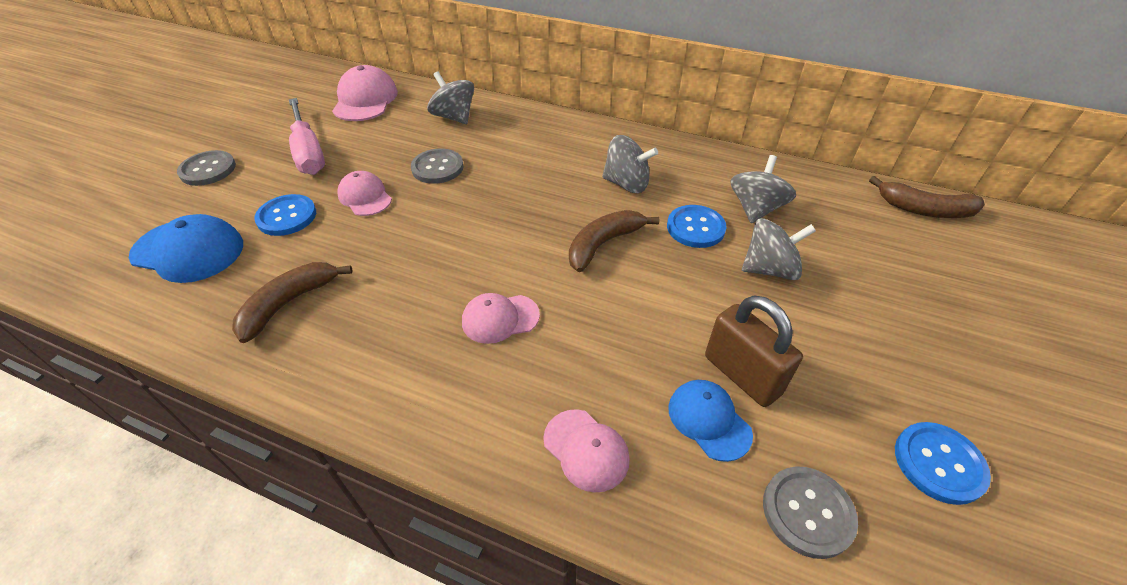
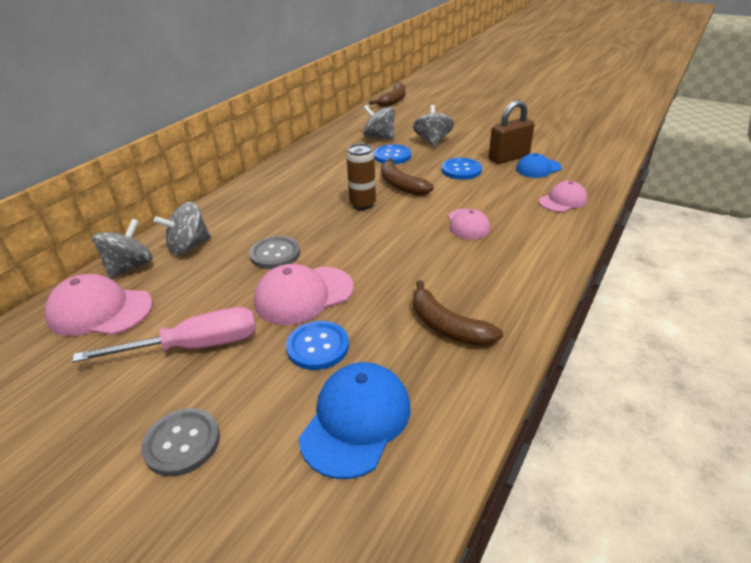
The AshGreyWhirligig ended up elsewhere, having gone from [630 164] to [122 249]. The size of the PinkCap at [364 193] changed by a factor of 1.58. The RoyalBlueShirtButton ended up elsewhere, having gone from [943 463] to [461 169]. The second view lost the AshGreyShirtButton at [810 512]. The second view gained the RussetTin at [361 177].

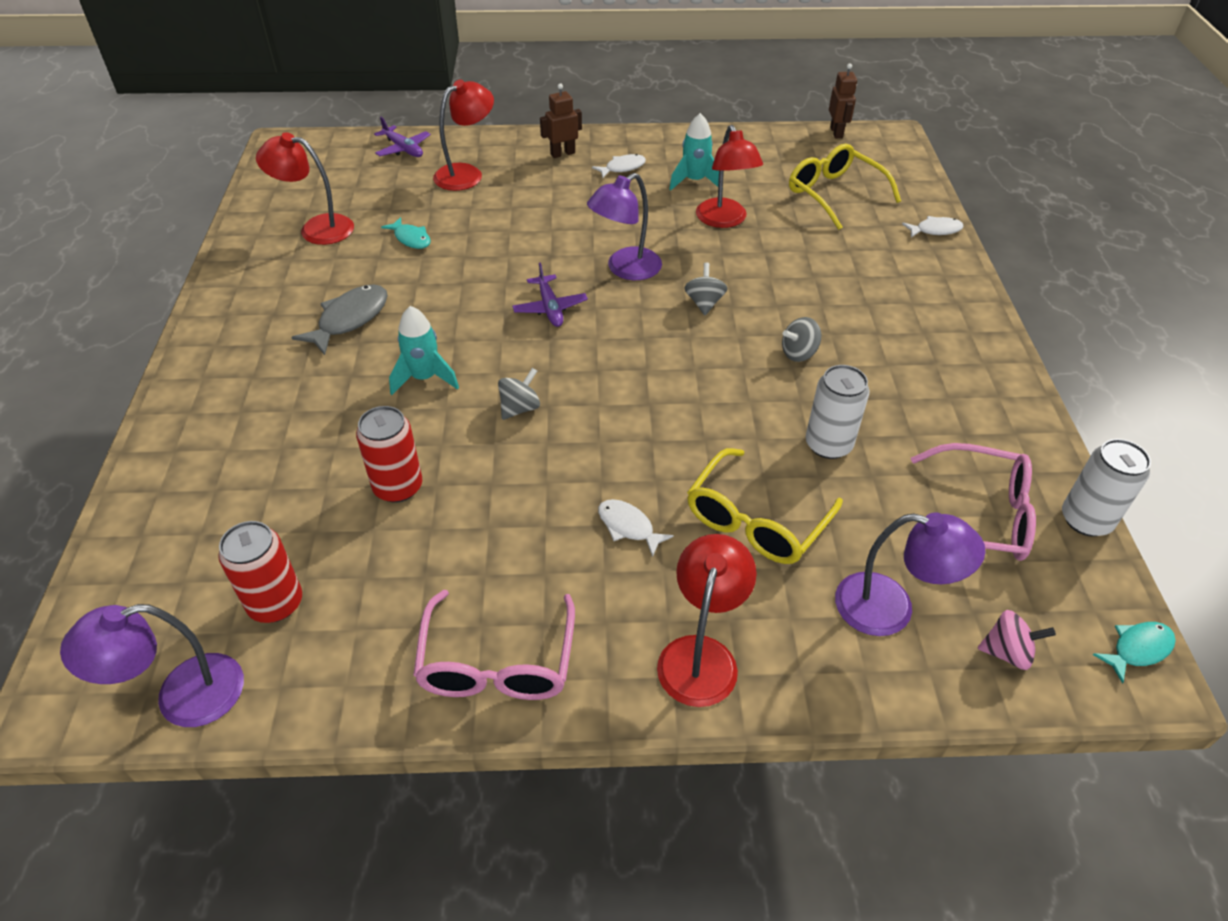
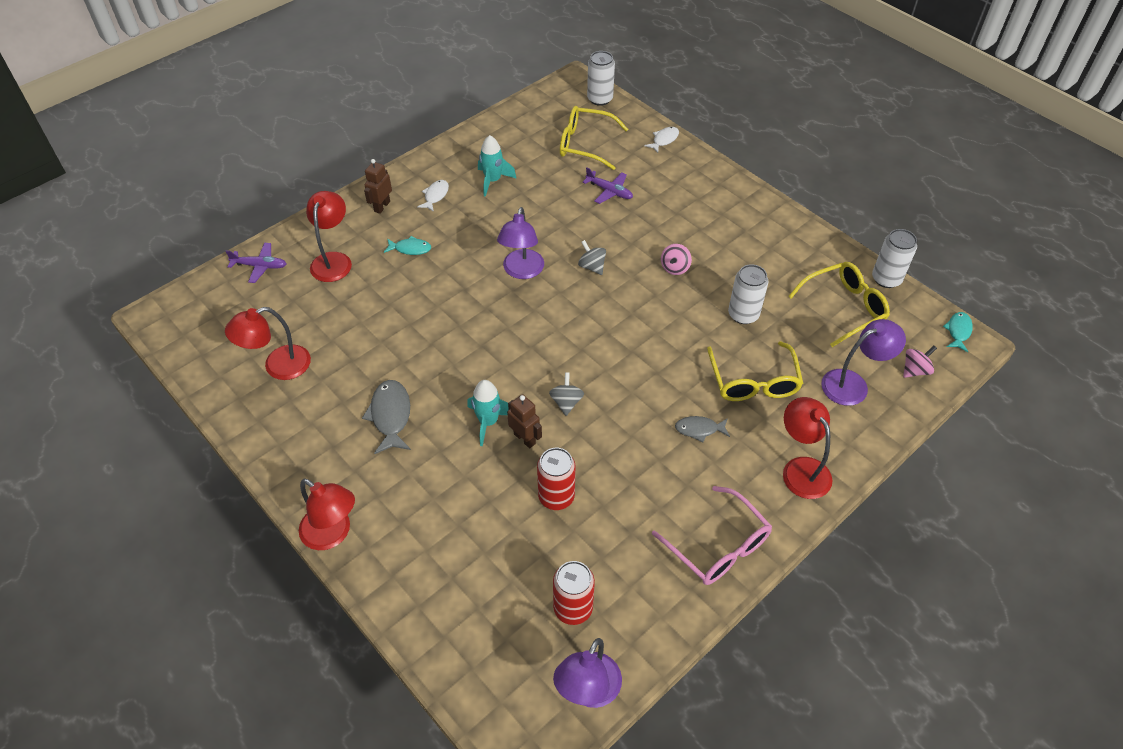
The RussetRobotFigure ended up elsewhere, having gone from [843 100] to [524 421]. The CrimsonDeskLamp ended up elsewhere, having gone from [729 176] to [327 514]. The TealFishFigure ended up elsewhere, having gone from [406 233] to [407 245]. The RoyalPurpleToyPlane ended up elsewhere, having gone from [550 294] to [607 185]. What was the AshGreyWhirligig at [801 339] turned into the PinkWhirligig at [676 259]. What was the PinkGlasses at [973 502] turned into the YellowGlasses at [839 304]. What was the SnowWhiteFishFigure at [636 528] turned into the AshGreyFishFigure at [702 429]. The second view gained the SnowWhiteTin at [601 78].

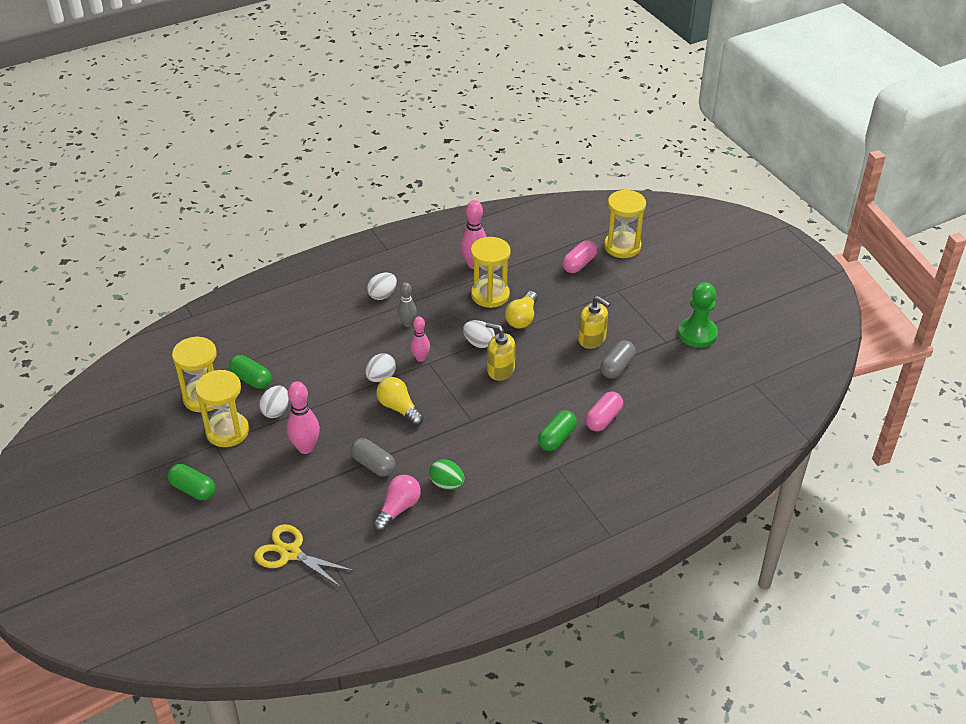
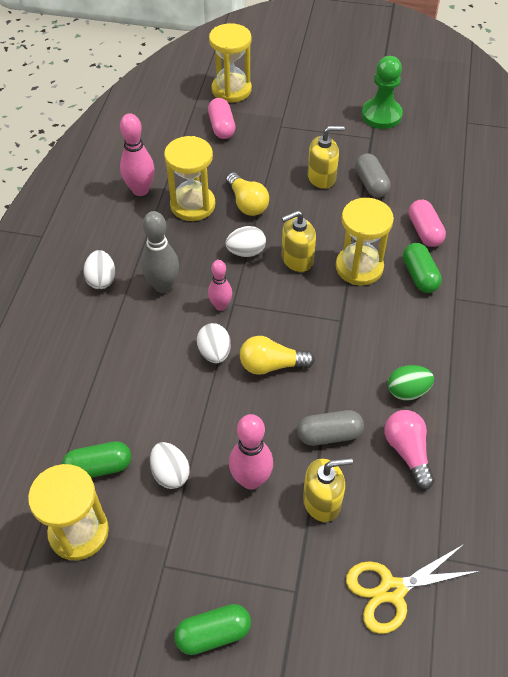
The size of the AshGreyTenpin at [407 304] changed by a factor of 1.55. The YellowHourglass ended up elsewhere, having gone from [222 408] to [365 241]. The second view gained the YellowSoapDispenser at [328 490].

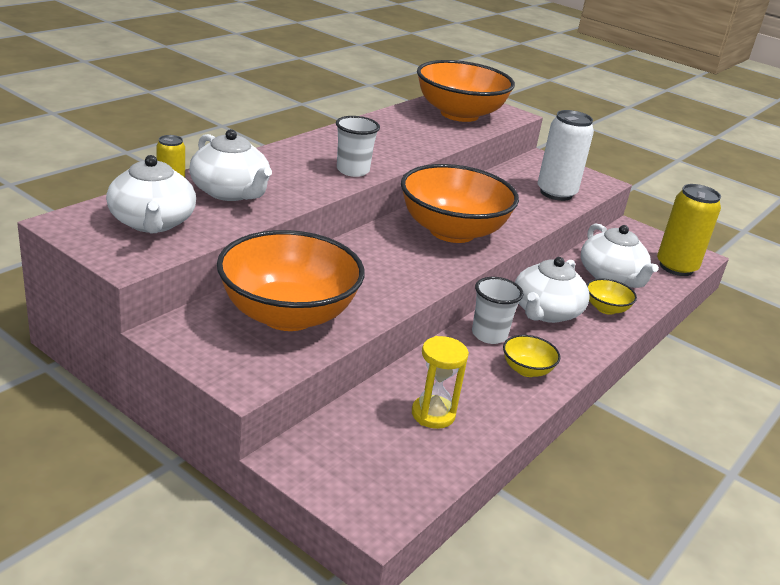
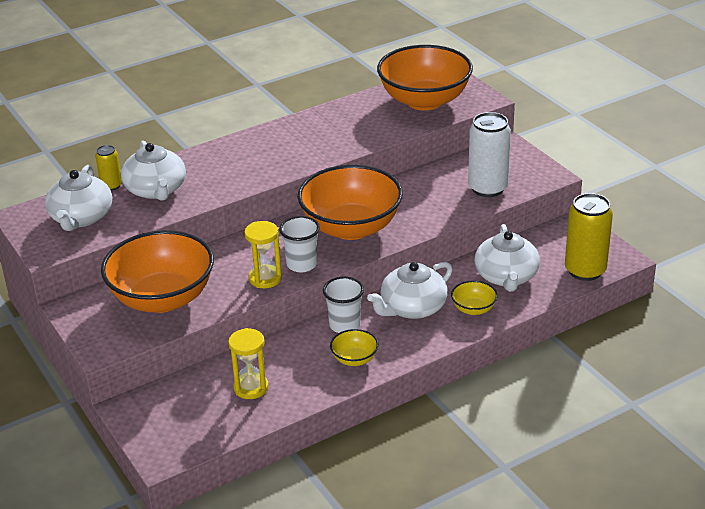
The SnowWhiteBeaker ended up elsewhere, having gone from [358 146] to [299 244]. The second view gained the YellowHourglass at [263 254].

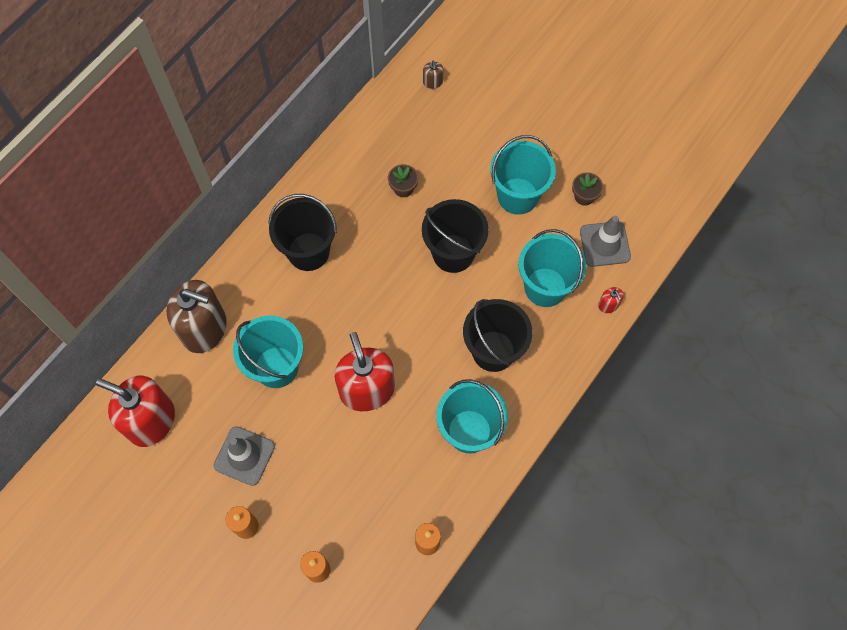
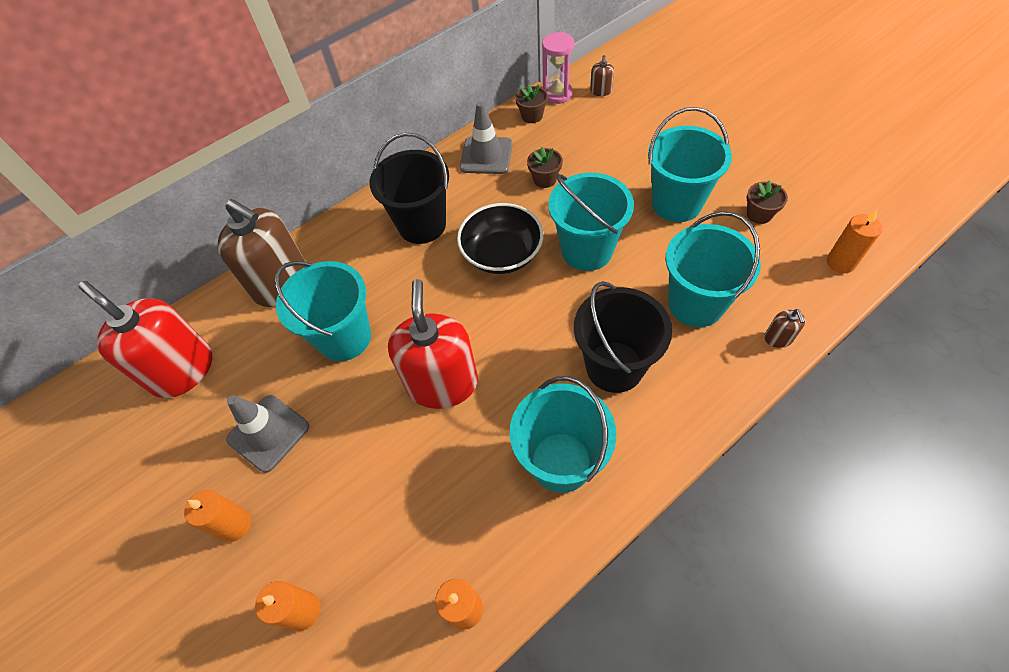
What was the BlackPail at [455 236] turned into the TealPail at [591 222]. The AshGreySafetyCone ended up elsewhere, having gone from [605 241] to [486 137]. What was the CrimsonSoapDispenser at [611 300] turned into the RussetSoapDispenser at [784 328]. The second view gained the PinkHourglass at [558 68]. The second view gained the RussetPottedPlant at [531 103]. The second view gained the BlackDeepDish at [500 238]. The second view gained the OrangeWaxCandle at [854 241].

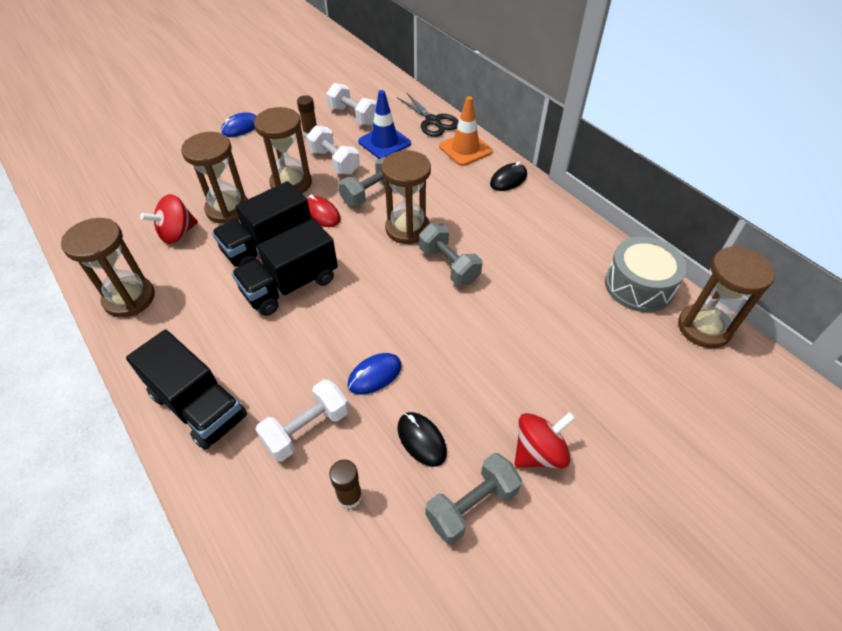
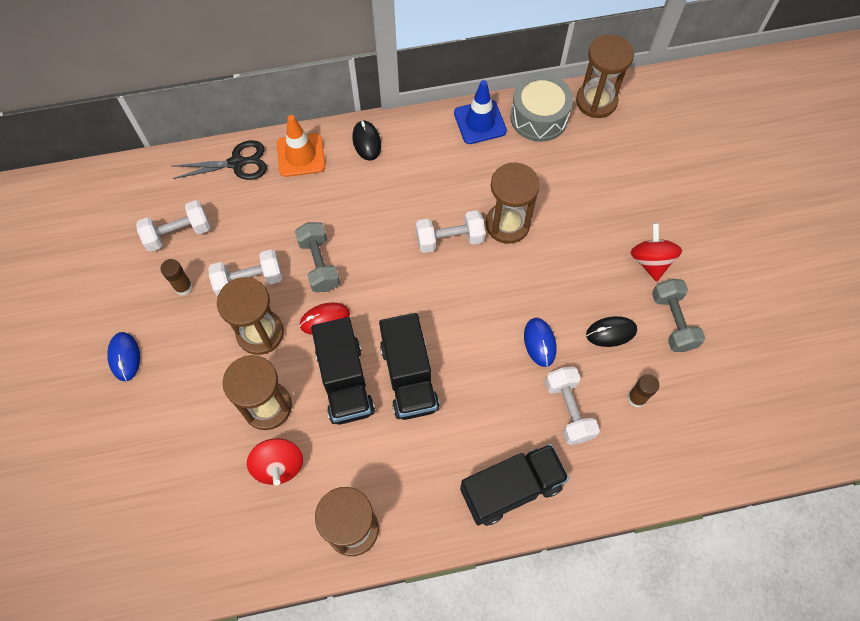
The RoyalBlueSafetyCone ended up elsewhere, having gone from [384 124] to [480 112]. The RussetHourglass ended up elsewhere, having gone from [406 197] to [513 203]. What was the AshGreyHandWeight at [450 254] turned into the SnowWhiteHandWeight at [450 231].

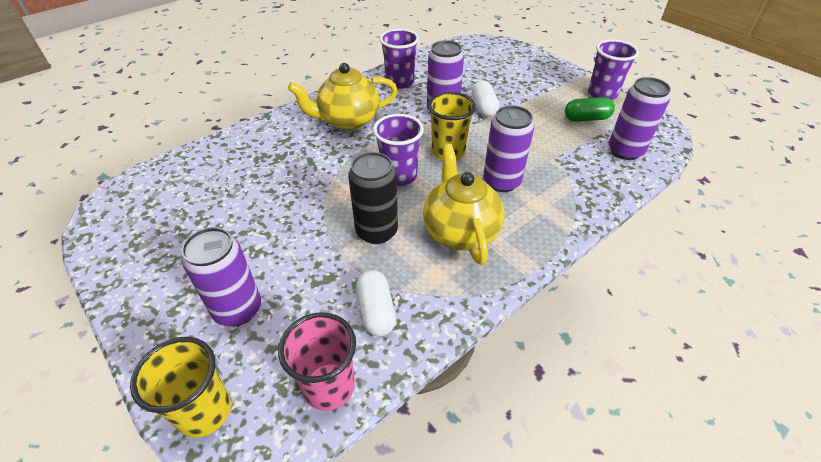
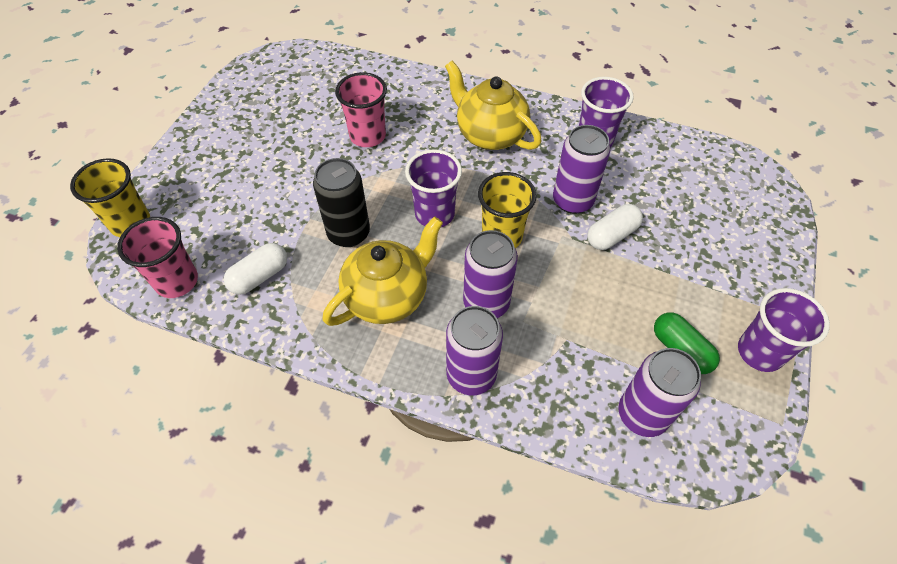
The RoyalPurpleTin ended up elsewhere, having gone from [221 276] to [474 350]. The second view gained the PinkBeaker at [361 109].

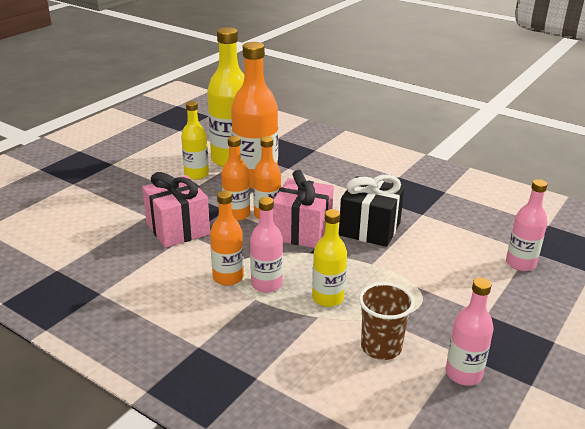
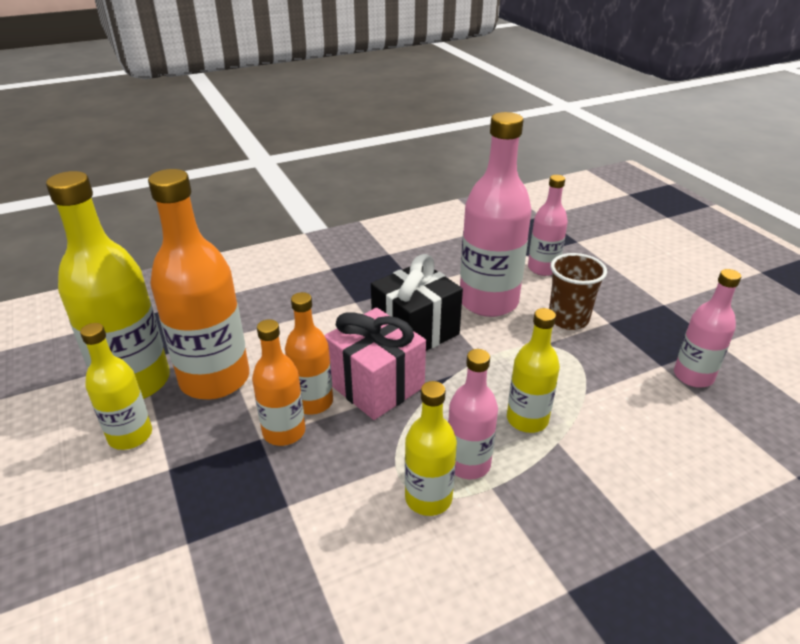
The second view lost the PinkWrappedGift at [176 210]. What was the OrangeBottle at [227 238] turned into the YellowBottle at [431 448]. The RussetBeaker ended up elsewhere, having gone from [387 321] to [578 291]. The second view gained the PinkBottle at [495 214].

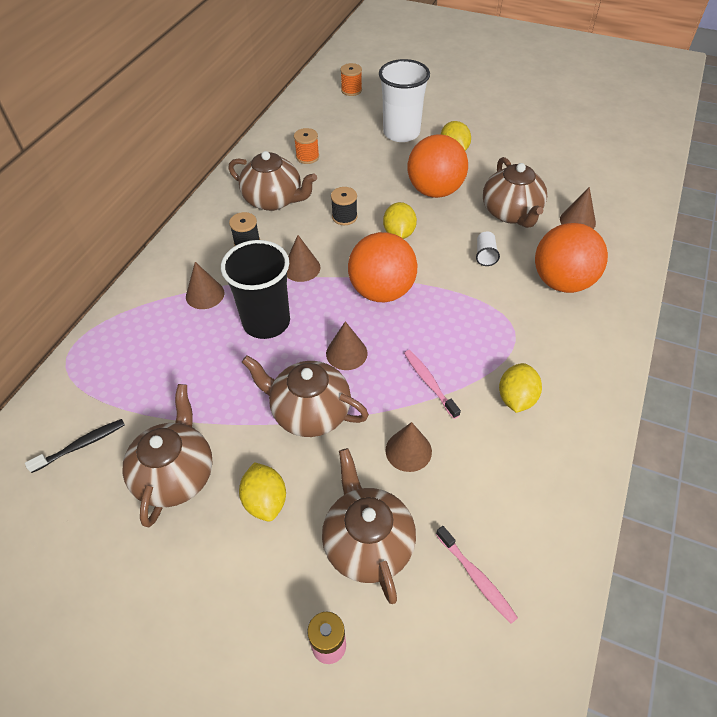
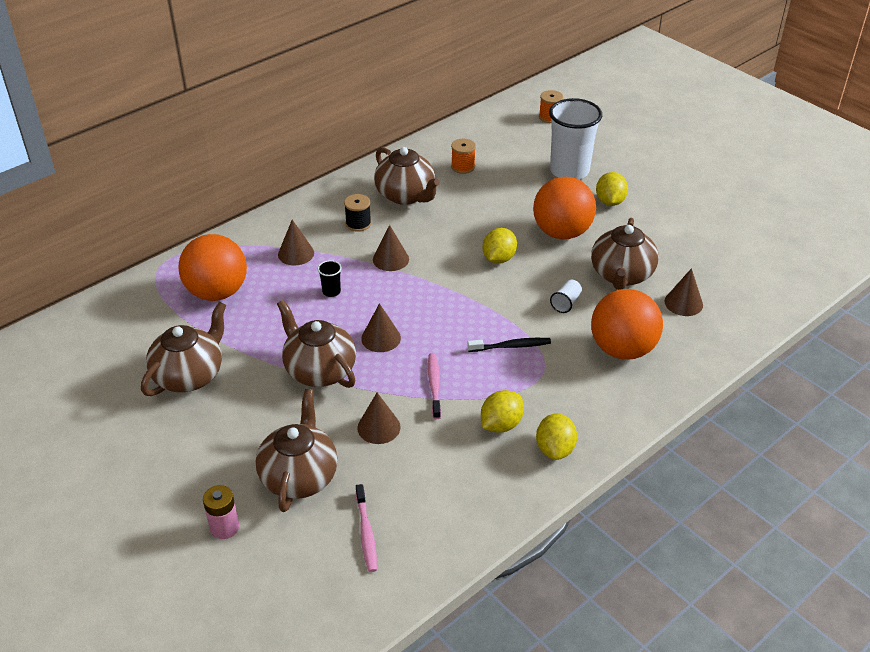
The second view lost the BlackBobbin at [344 206]. The OrangeSphere ended up elsewhere, having gone from [382 267] to [212 267]. The size of the BlackBeaker at [255 289] changed by a factor of 0.40. The BlackToothbrush ended up elsewhere, having gone from [75 446] to [509 345]. The YellowCitrusFruit ended up elsewhere, having gone from [262 492] to [556 436].

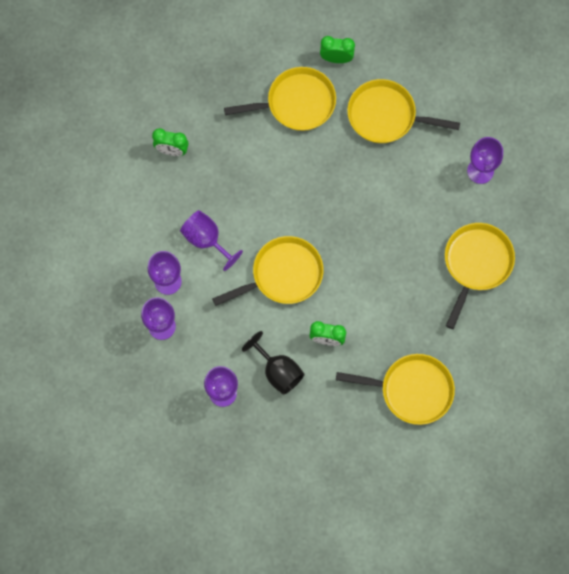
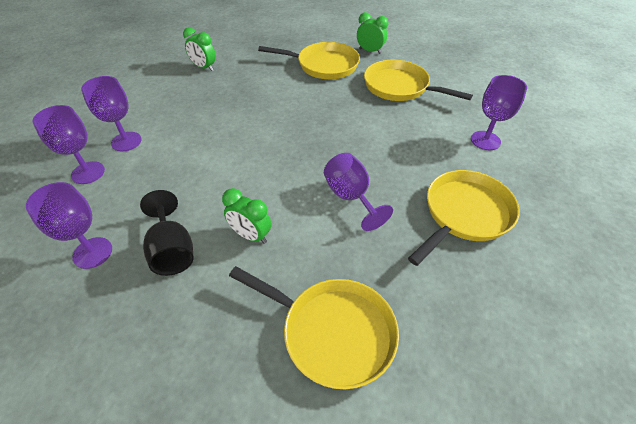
The RoyalPurpleChalice ended up elsewhere, having gone from [211 240] to [358 192]. The second view lost the YellowFryingPan at [267 271].

